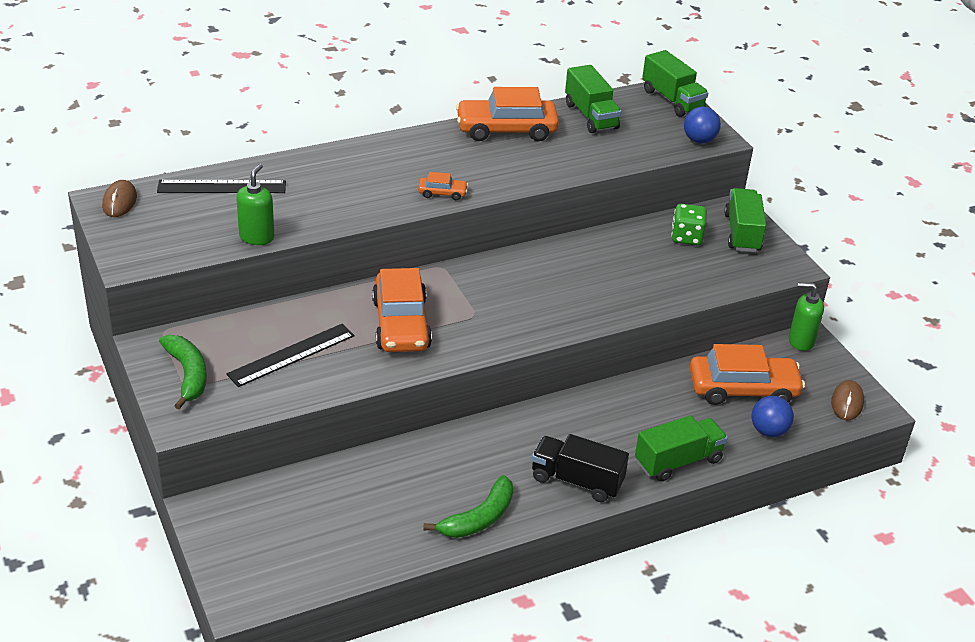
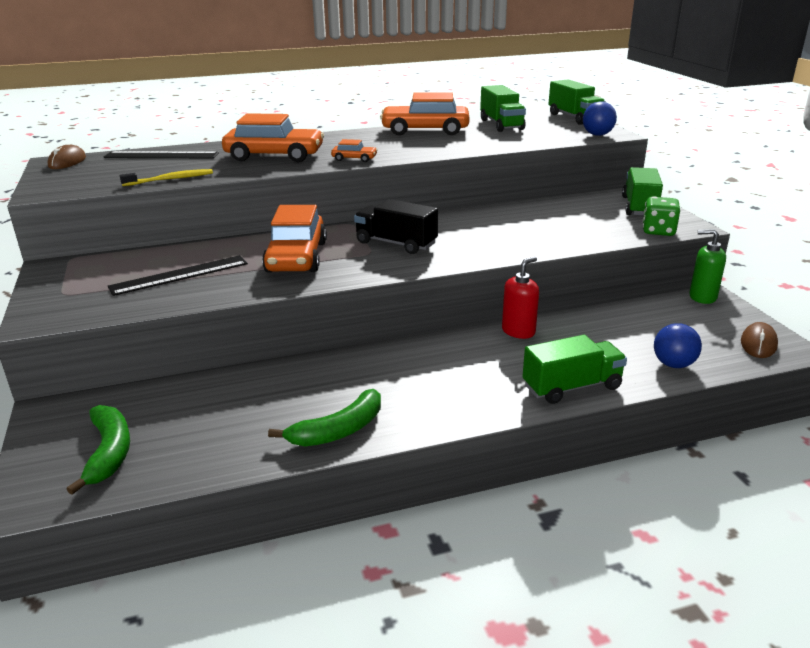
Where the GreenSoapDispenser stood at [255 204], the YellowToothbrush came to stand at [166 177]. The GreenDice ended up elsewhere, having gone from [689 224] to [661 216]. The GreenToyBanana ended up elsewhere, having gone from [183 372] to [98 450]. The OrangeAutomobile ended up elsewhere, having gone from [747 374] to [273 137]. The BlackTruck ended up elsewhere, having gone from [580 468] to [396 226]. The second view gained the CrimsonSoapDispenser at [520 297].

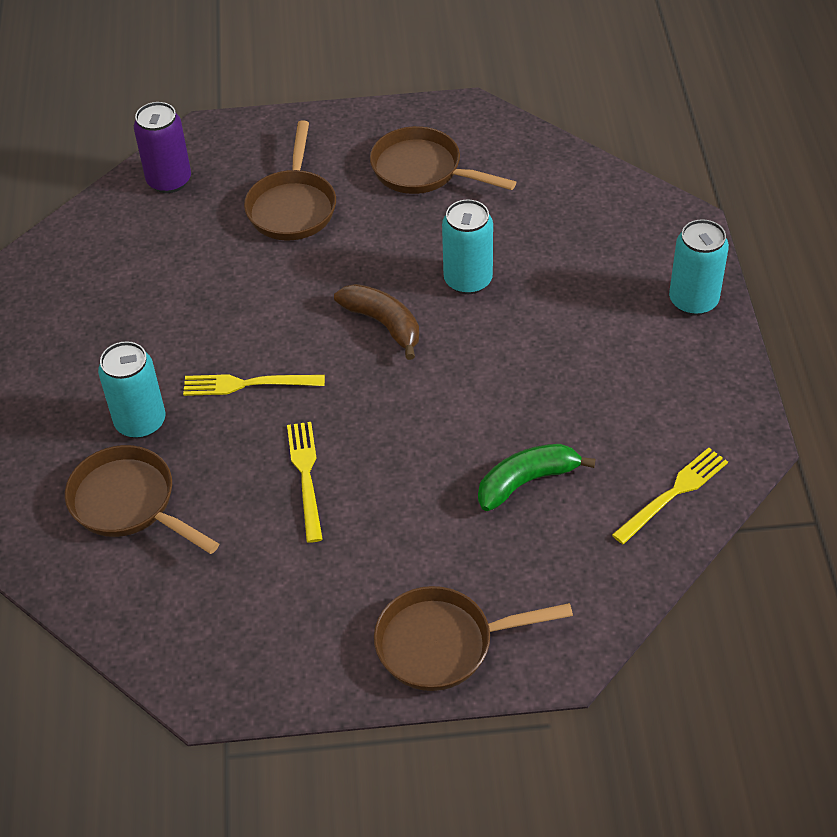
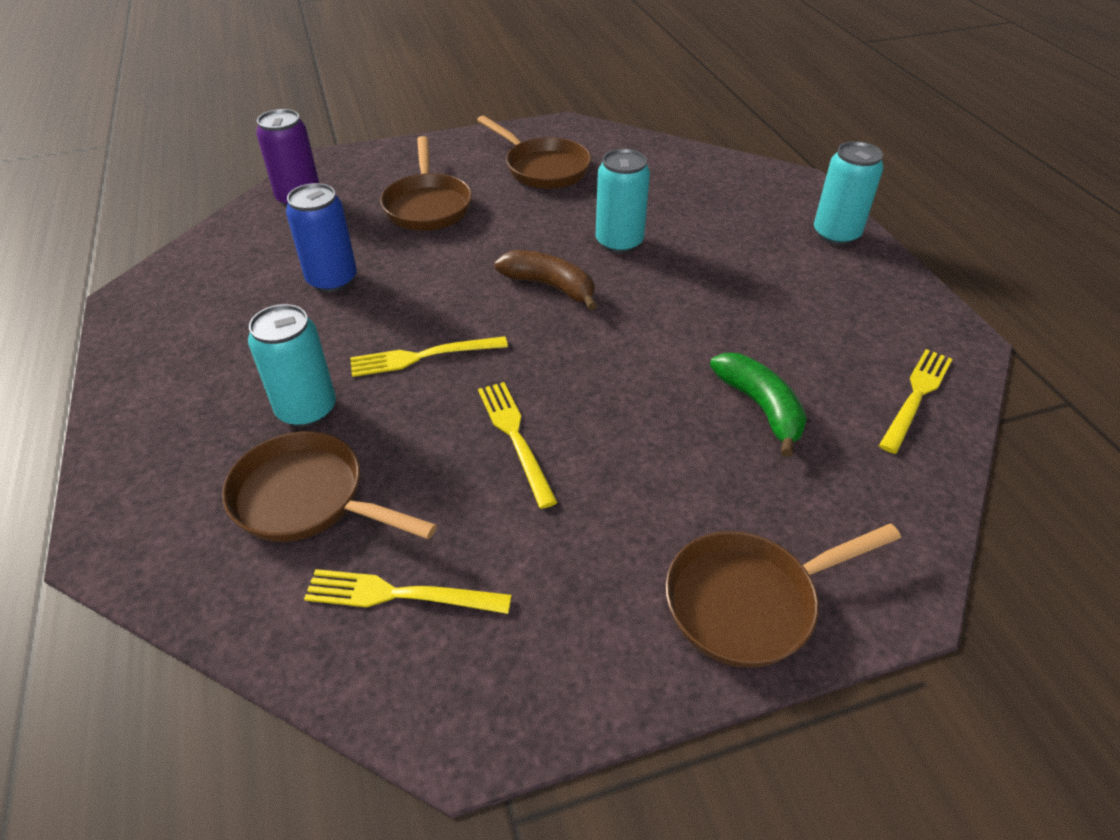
The RussetFryingPan at [443 160] ended up facing another way, 150 degrees counterclockwise from before. The GreenToyBanana at [537 477] ended up facing another way, 105 degrees clockwise from before. The second view gained the RoyalBlueTin at [321 237]. The second view gained the YellowTableFork at [408 591].

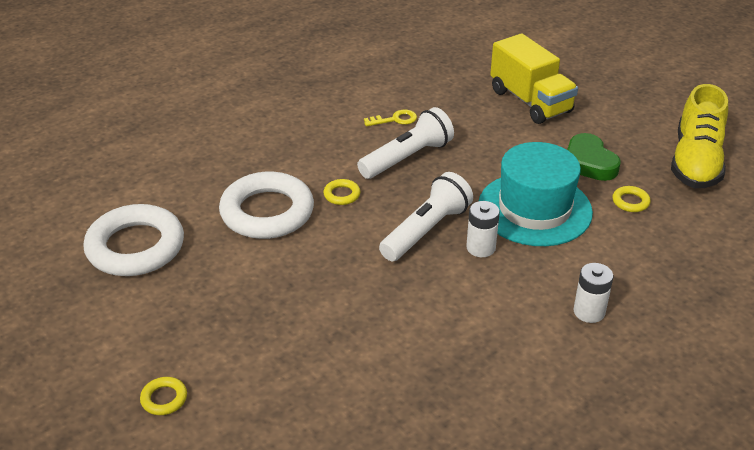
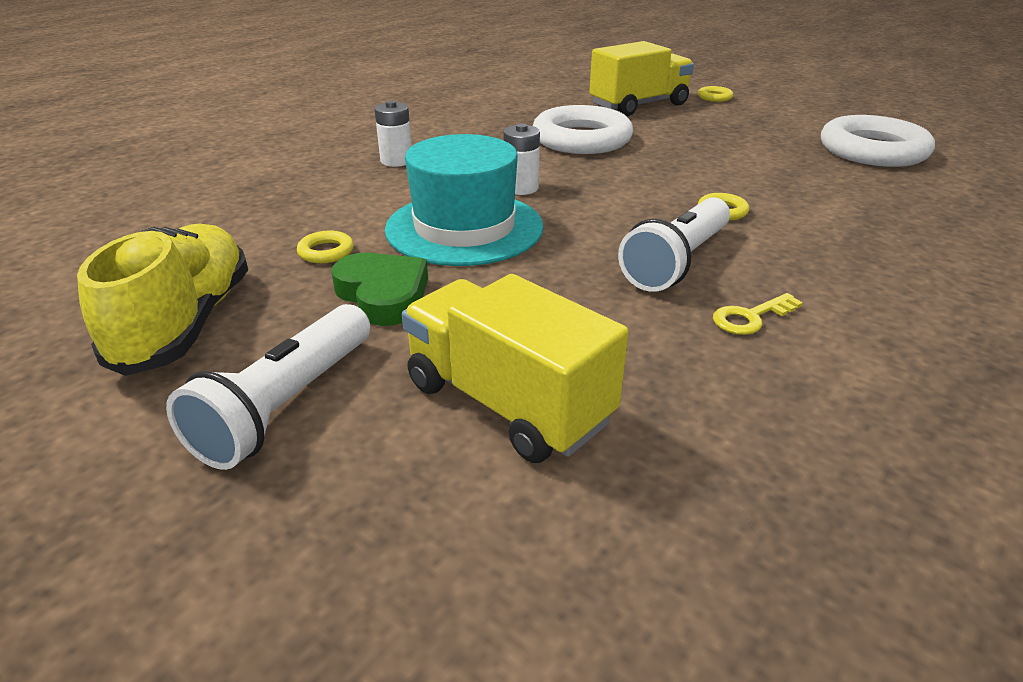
The SnowWhiteRing ended up elsewhere, having gone from [266 205] to [583 129]. The SnowWhiteFlashlight ended up elsewhere, having gone from [426 216] to [268 387]. The second view gained the YellowTruck at [641 78].

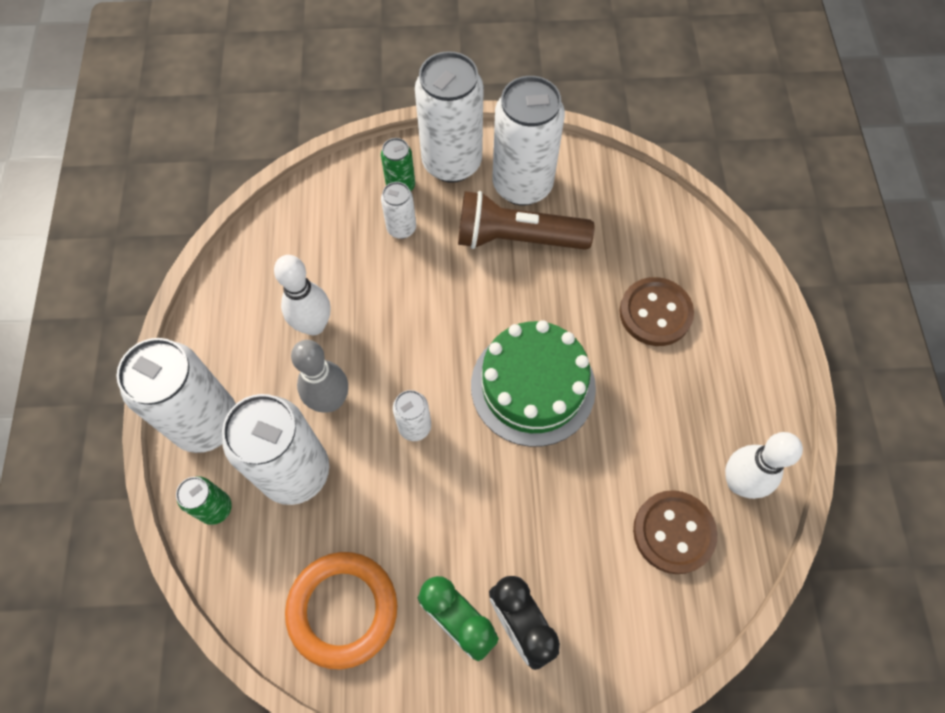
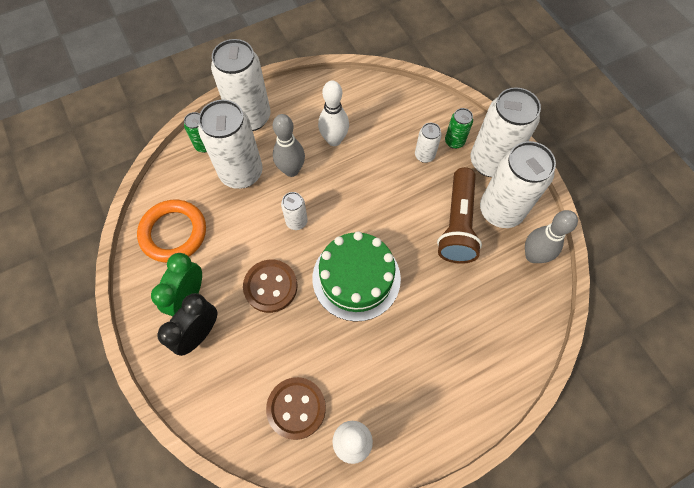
The RussetFlashlight at [526 220] ended up facing another way, 150 degrees counterclockwise from before. The RussetShirtButton ended up elsewhere, having gone from [656 311] to [270 286]. The second view gained the AshGreyTenpin at [551 236].

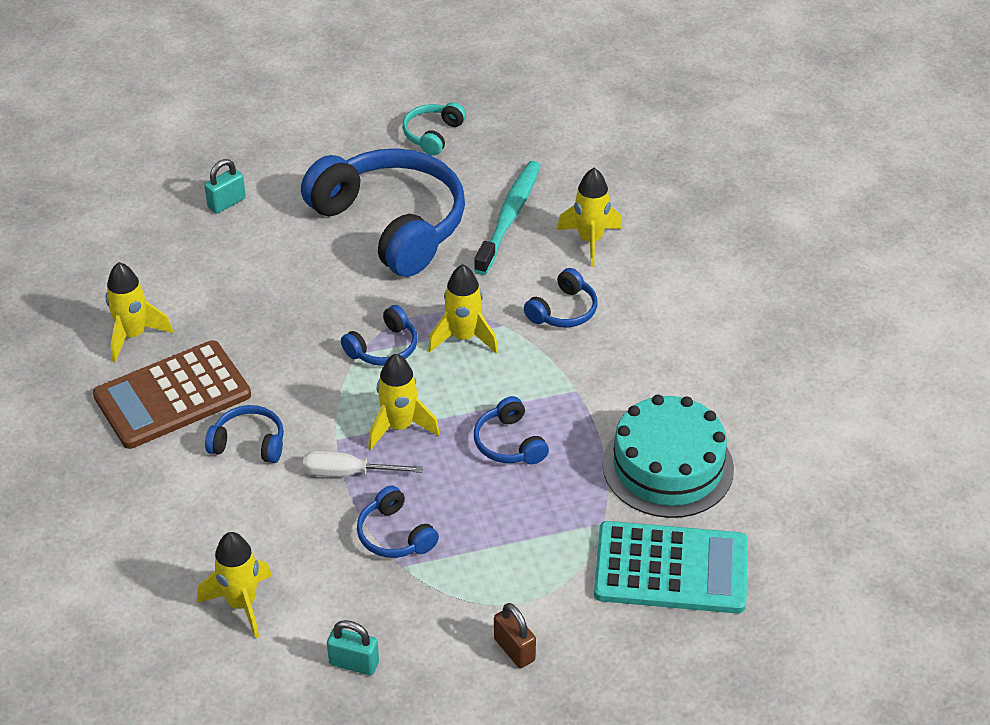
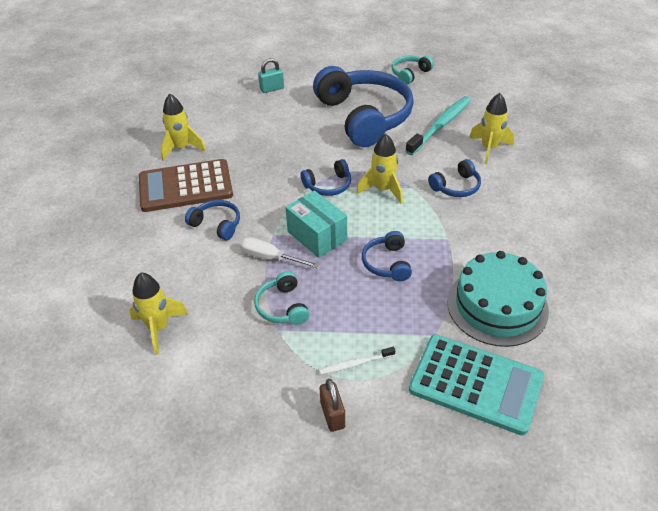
Where the YellowToyRocket stood at [404 401], the TealPackage came to stand at [316 224]. What was the RoyalBlueHeadphones at [398 522] turned into the TealHeadphones at [281 298]. The second view lost the TealLock at [353 647]. The second view gained the SnowWhiteToothbrush at [357 361].

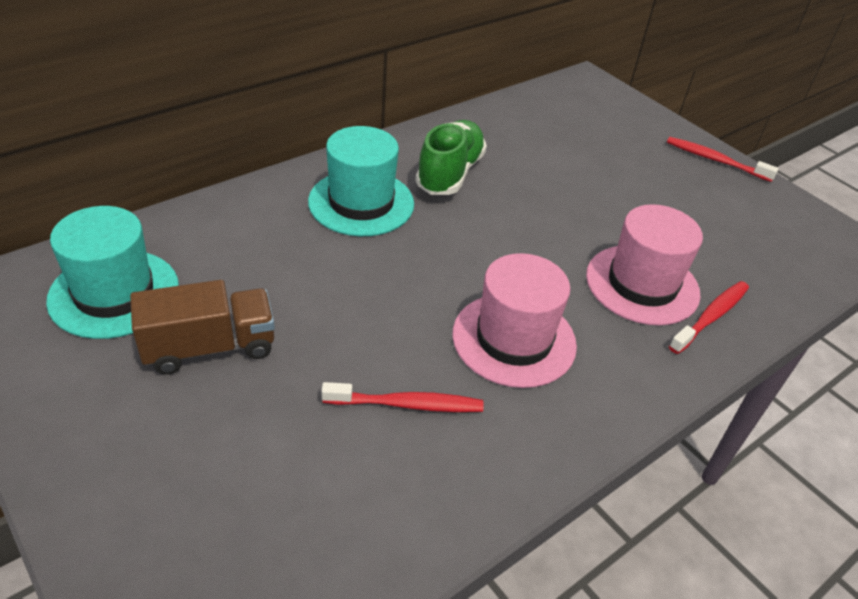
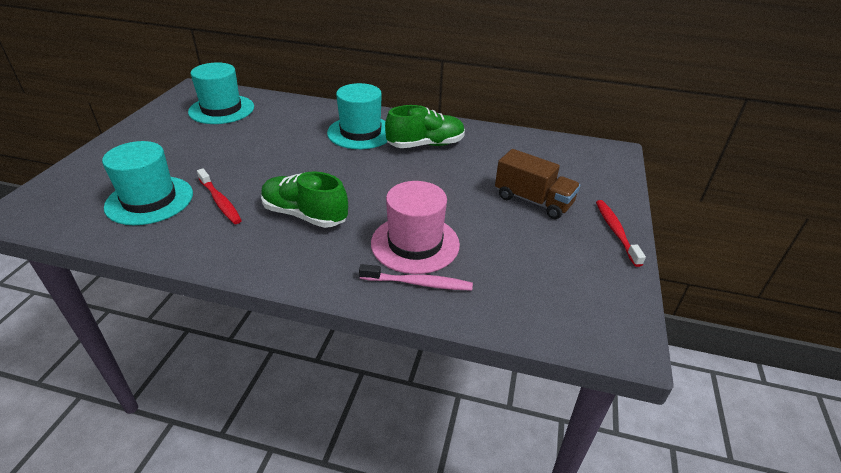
Where the PinkHat stood at [514 320], the GreenShoe came to stand at [304 200]. The RussetTruck ended up elsewhere, having gone from [202 327] to [537 184]. What was the CrimsonToothbrush at [709 317] turned into the PinkToothbrush at [416 277]. The second view gained the TealHat at [147 183].

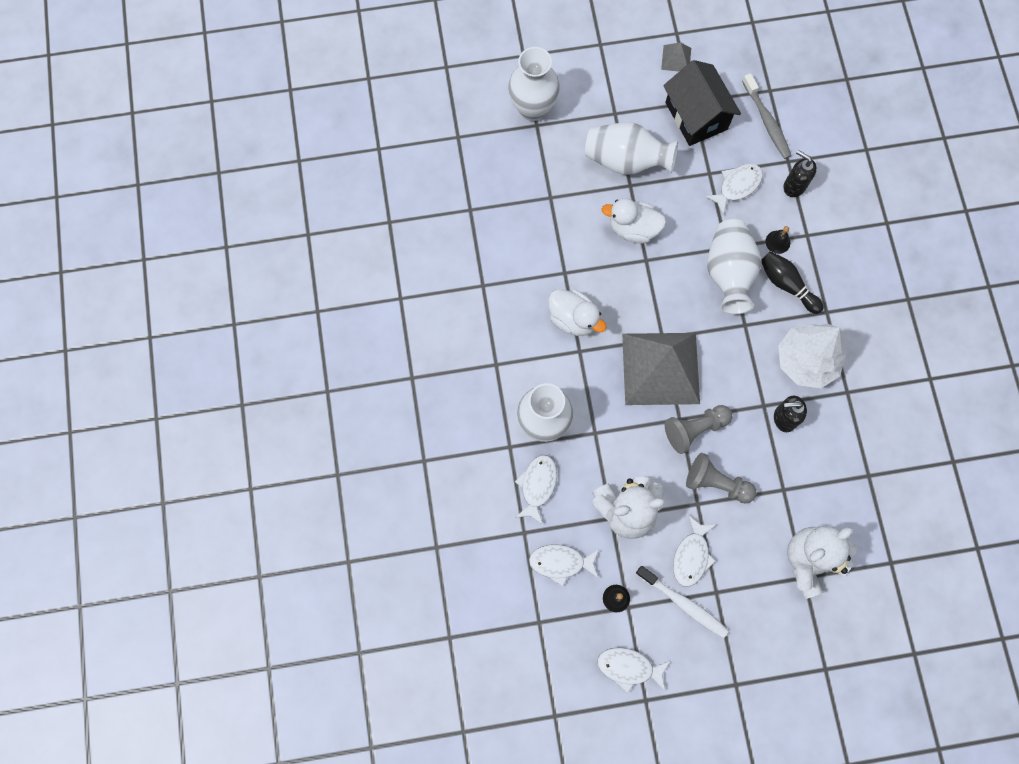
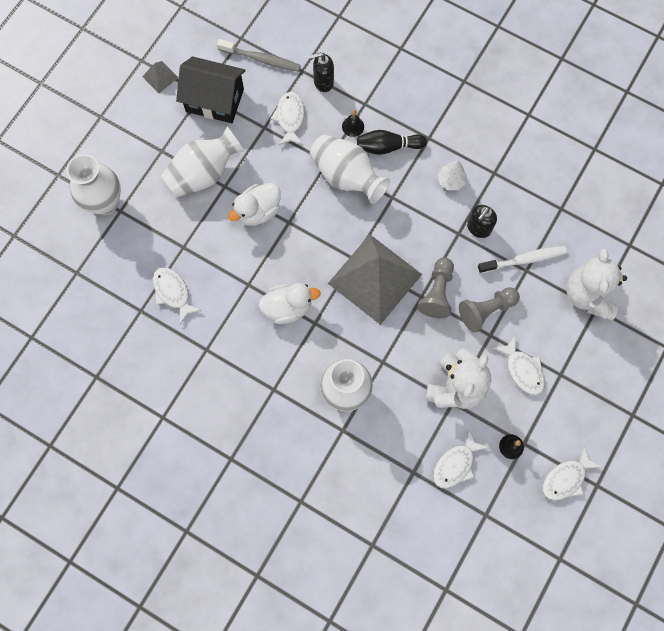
The size of the SnowWhiteTree at [812 356] changed by a factor of 0.50. The SnowWhiteFishFigure ended up elsewhere, having gone from [536 490] to [177 295]. The SnowWhiteToothbrush ended up elsewhere, having gone from [682 602] to [522 260].

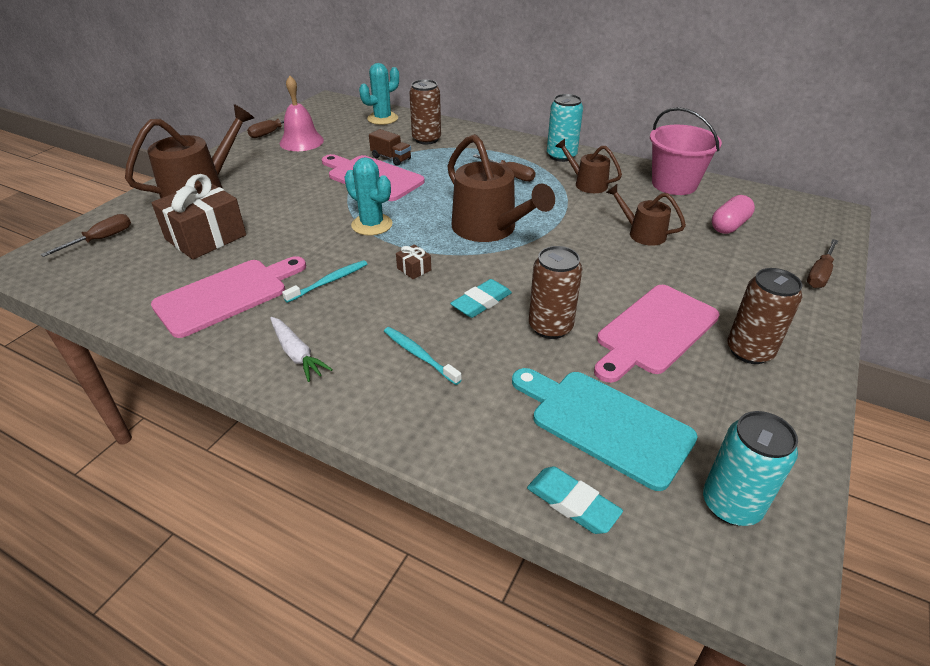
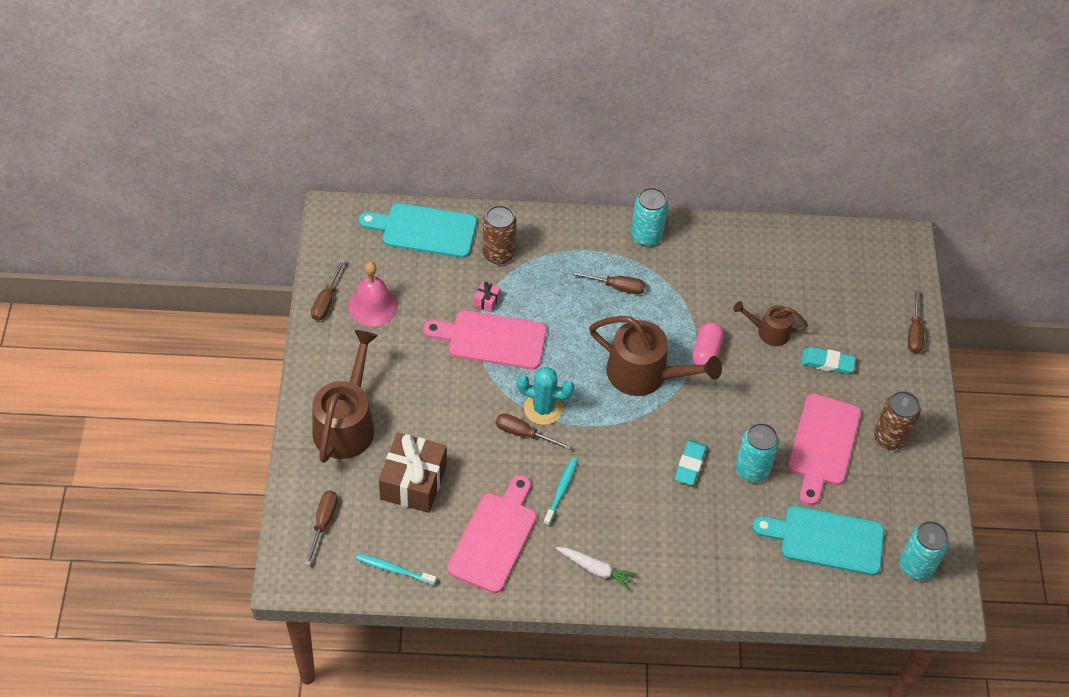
Where the TealSaguaroCactus stood at [379 94], the TealBreadBoard came to stand at [418 230]. The second view lost the PinkPail at [686 151]. Where the RussetTruck stood at [390 147], the PinkWrappedGift came to stand at [487 296]. The second view lost the RussetWateringCan at [588 166]. The PinkCapsule ended up elsewhere, having gone from [733 214] to [708 343]. The second view lost the RussetWrappedGift at [413 262]. What was the RussetTin at [555 292] turned into the TealTin at [757 452]. The TealToothbrush ended up elsewhere, having gone from [423 356] to [396 569]. The TealPencilEraser ended up elsewhere, having gone from [575 500] to [828 360]. The second view gained the RussetFlatScrewdriver at [533 432].

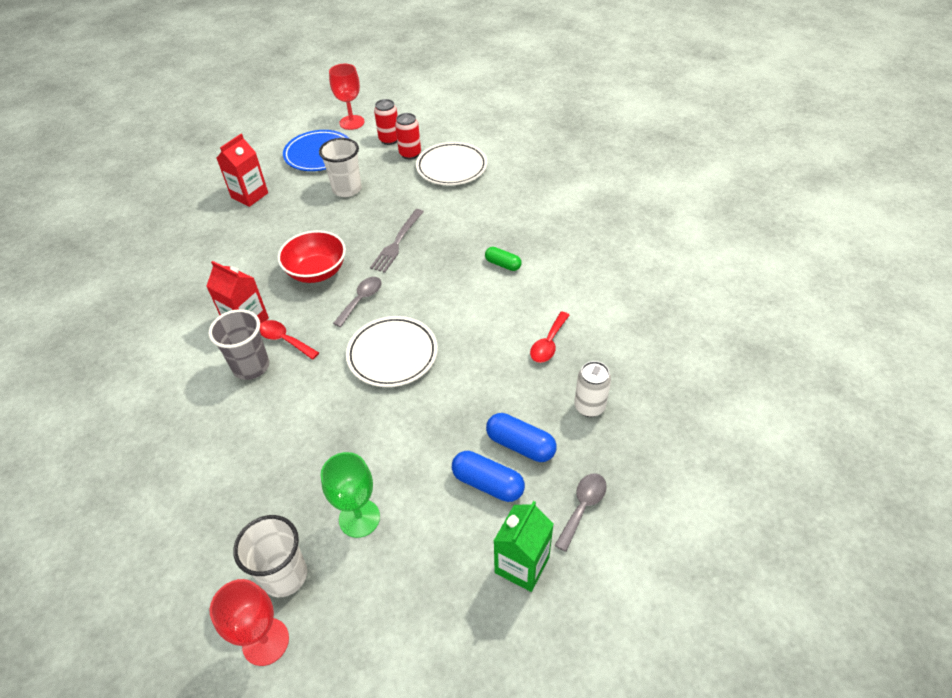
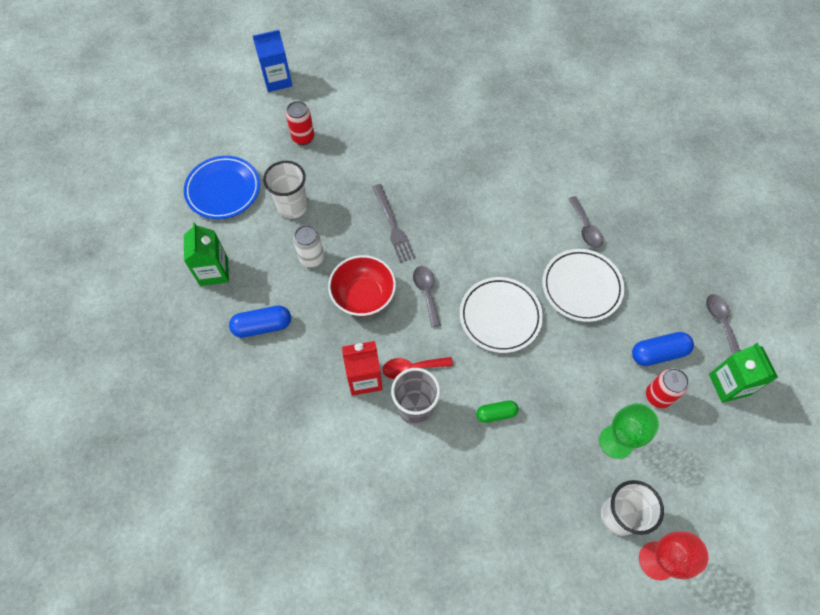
The second view lost the CrimsonChalice at [346 97]. The CrimsonTin ended up elsewhere, having gone from [386 122] to [667 388]. What was the CrimsonCarton at [242 170] turned into the GreenCarton at [206 254]. The SnowWhitePlate ended up elsewhere, having gone from [451 164] to [583 285]. The GreenCapsule ended up elsewhere, having gone from [503 259] to [497 411]. What was the CrimsonSpoon at [550 337] turned into the AshGreySpoon at [585 222]. The SnowWhiteTin ended up elsewhere, having gone from [592 389] to [308 246]. The RoyalBlueCapsule ended up elsewhere, having gone from [521 437] to [260 322]. The second view gained the RoyalBlueCarton at [272 61].

